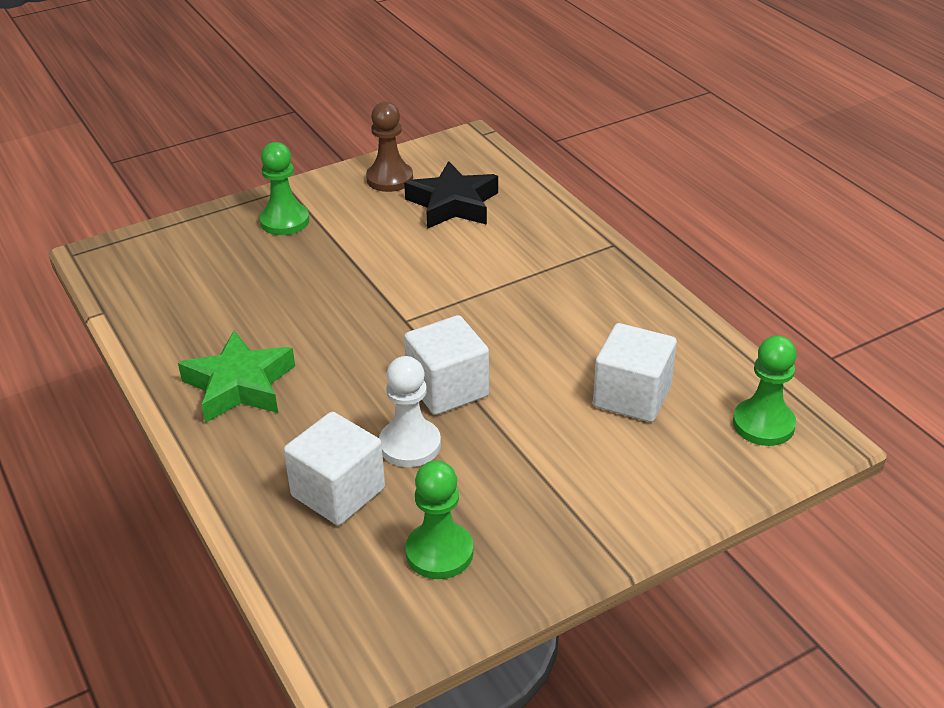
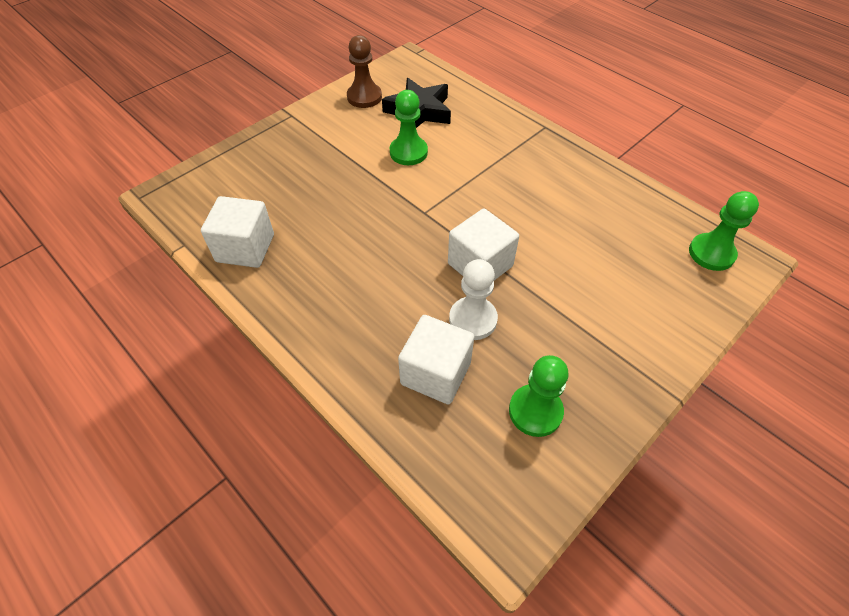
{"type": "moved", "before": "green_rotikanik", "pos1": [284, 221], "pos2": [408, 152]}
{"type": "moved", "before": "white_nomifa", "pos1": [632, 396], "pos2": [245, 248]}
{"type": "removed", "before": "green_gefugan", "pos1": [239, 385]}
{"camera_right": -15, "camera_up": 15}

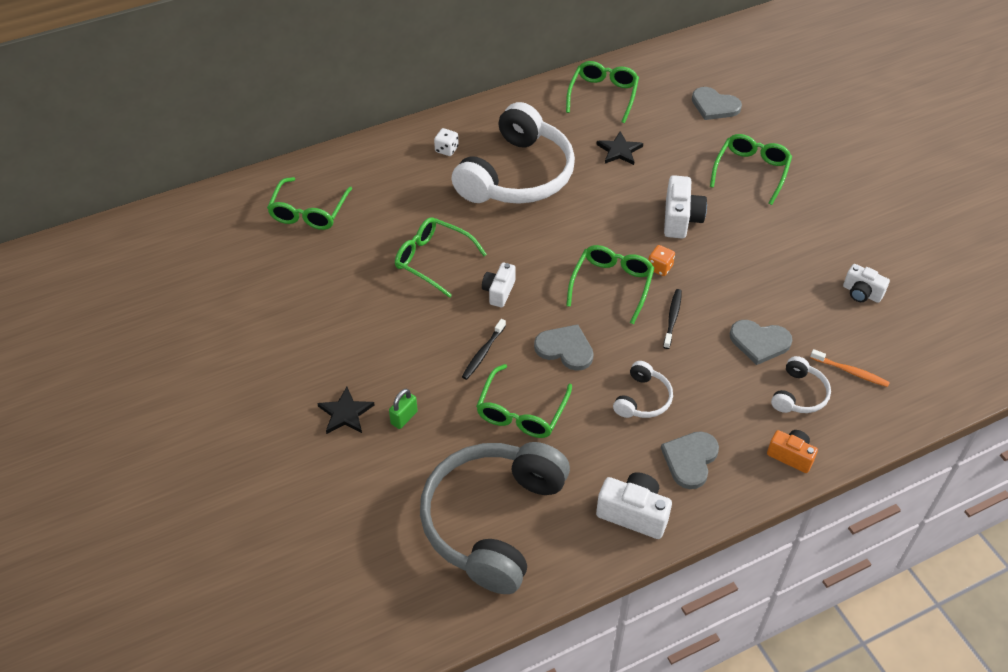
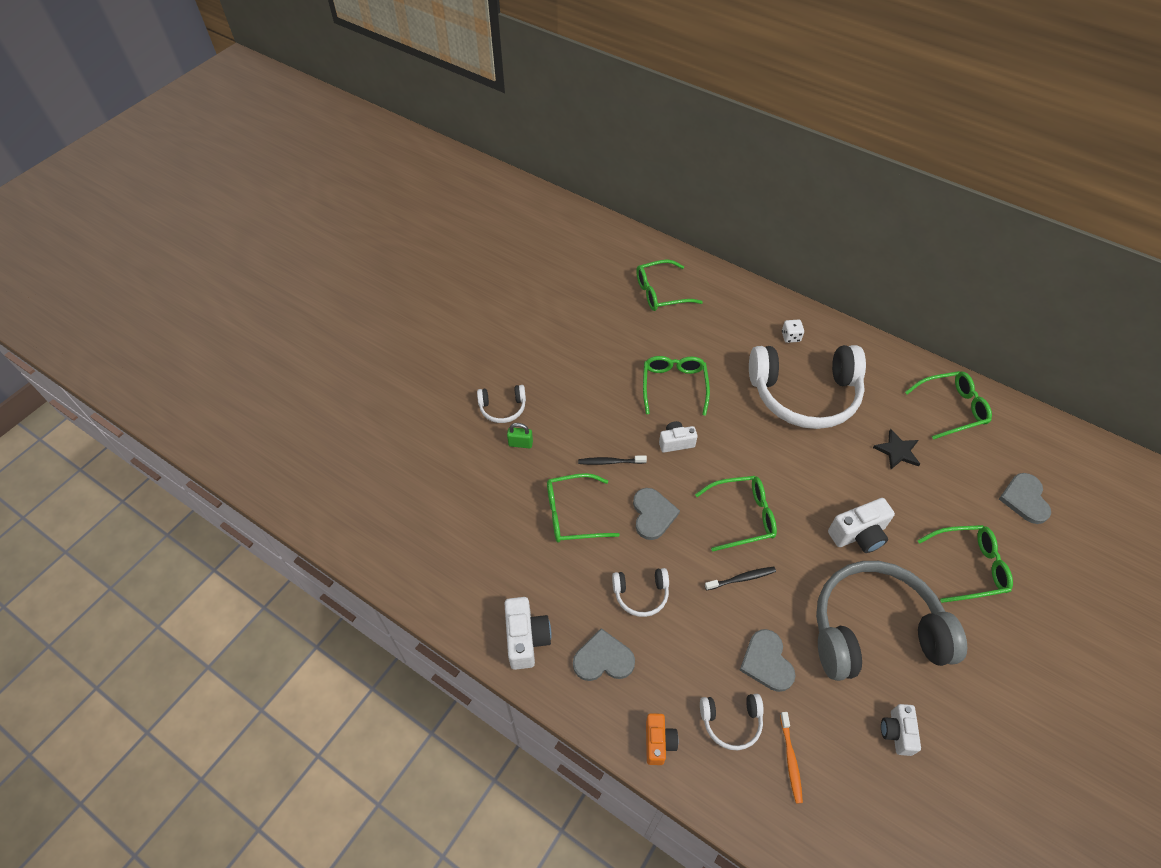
{"type": "removed", "before": "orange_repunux", "pos1": [660, 268]}
{"type": "replaced", "before": "black_gefugan", "after": "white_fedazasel", "pos1": [345, 413], "pos2": [502, 408]}
{"type": "moved", "before": "grey_fedazasel", "pos1": [493, 521], "pos2": [874, 630]}
{"camera_right": 60, "camera_up": 5}

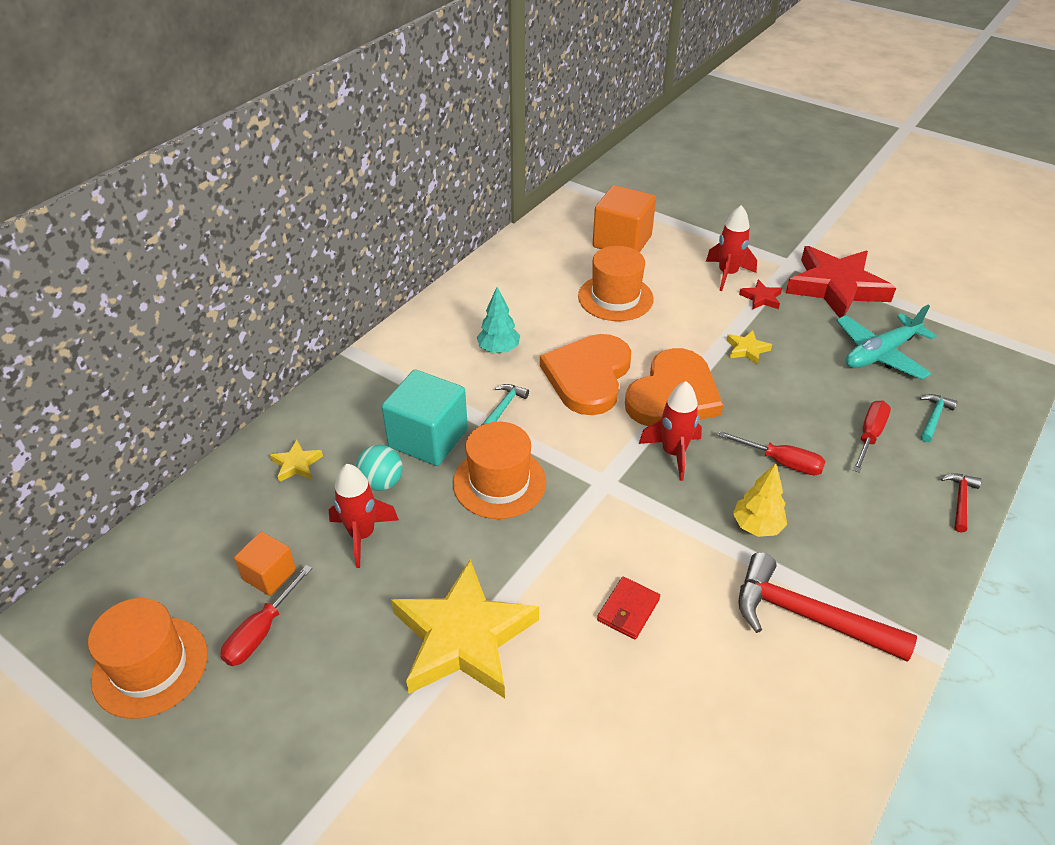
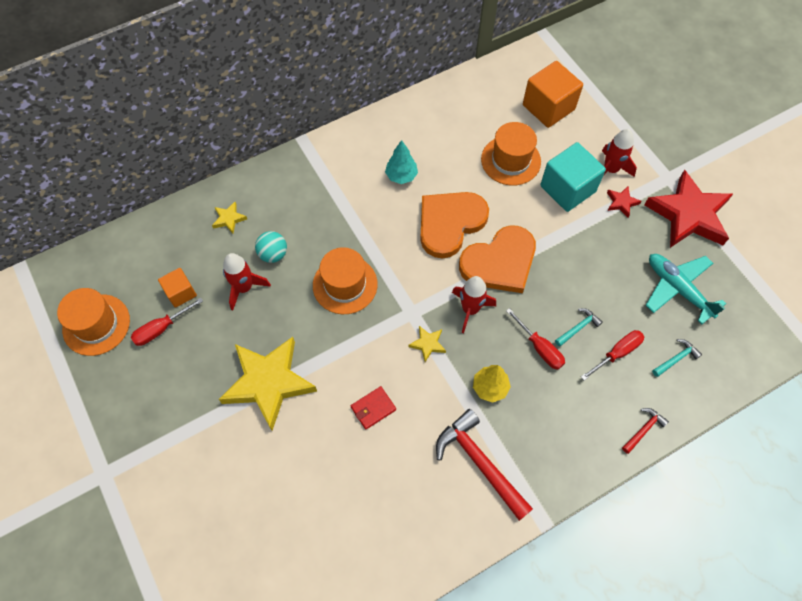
{"type": "turned", "before": "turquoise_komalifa", "pos1": [880, 354], "pos2": [677, 289], "turn": 60}
{"type": "moved", "before": "yellow_gefugan", "pos1": [747, 349], "pos2": [427, 344]}
{"type": "moved", "before": "turquoise_nomifa", "pos1": [428, 438], "pos2": [567, 189]}
{"type": "moved", "before": "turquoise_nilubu", "pos1": [504, 407], "pos2": [578, 328]}
{"camera_right": 25, "camera_up": 20}

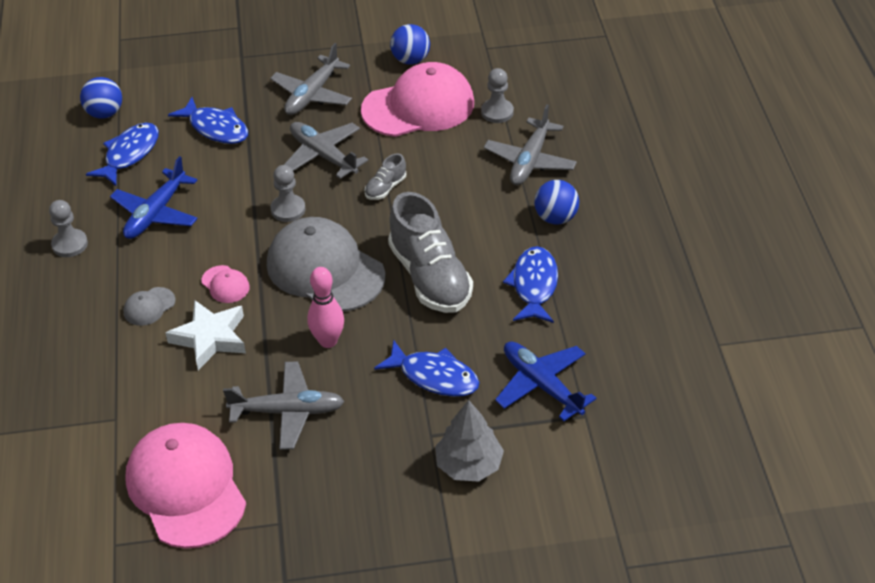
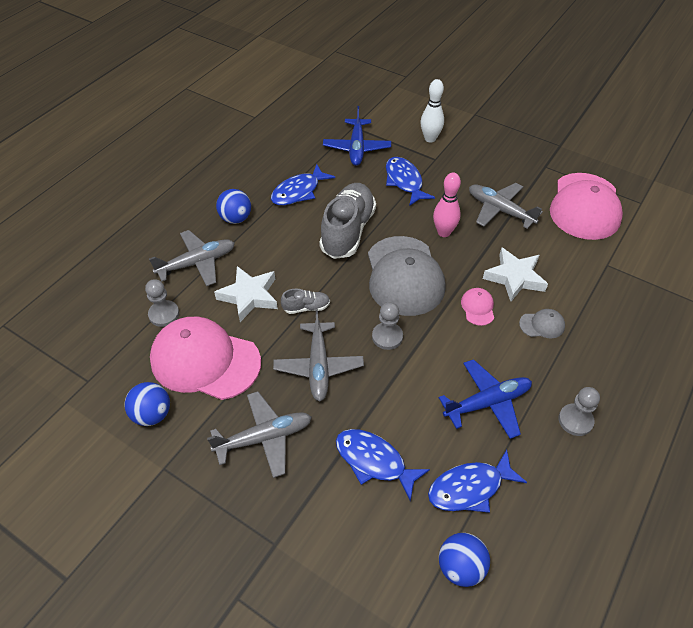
{"type": "turned", "before": "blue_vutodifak", "pos1": [216, 128], "pos2": [374, 461], "turn": -45}
{"type": "replaced", "before": "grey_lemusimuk", "after": "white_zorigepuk", "pos1": [469, 464], "pos2": [430, 139]}
{"type": "added", "after": "white_gefugan", "pos2": [249, 296]}
{"camera_right": -140, "camera_up": 5}

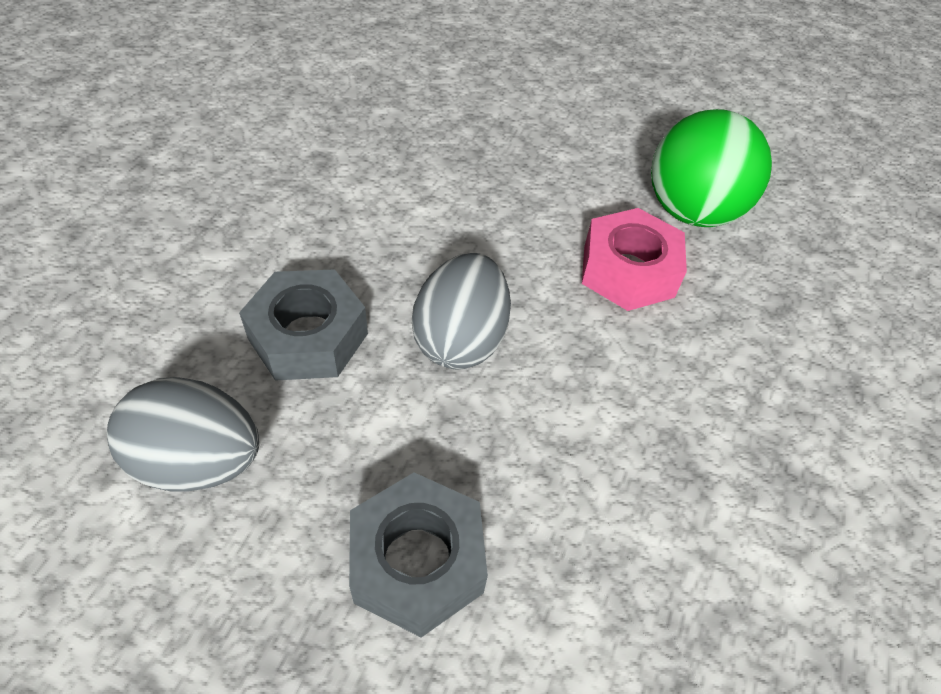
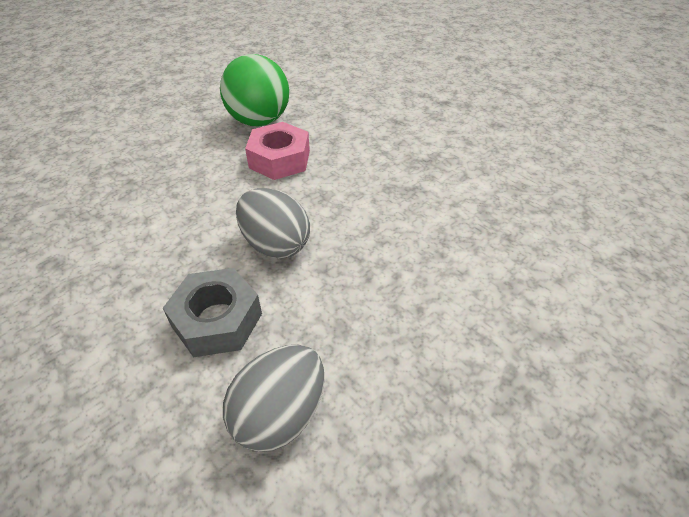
{"type": "removed", "before": "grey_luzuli", "pos1": [417, 561]}
{"camera_right": -60, "camera_up": -5}

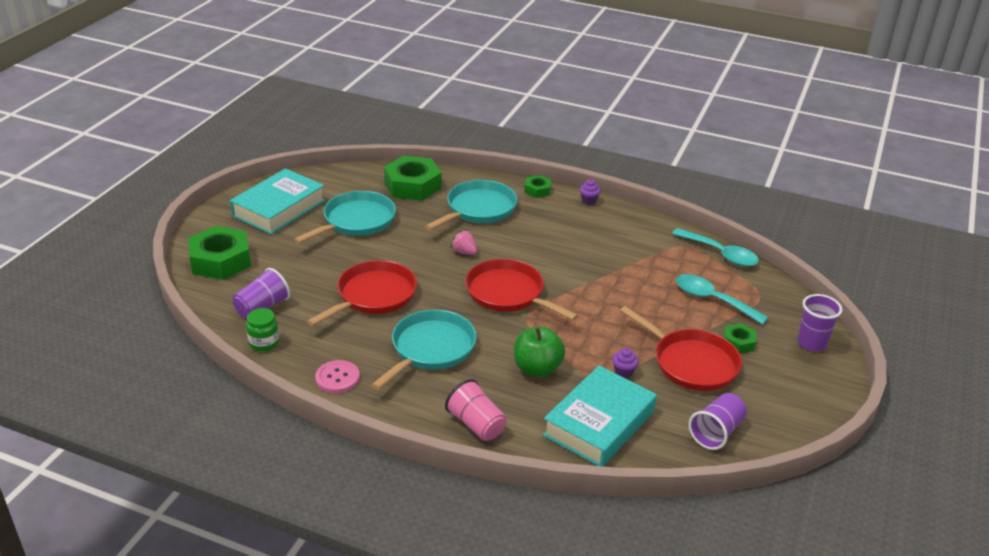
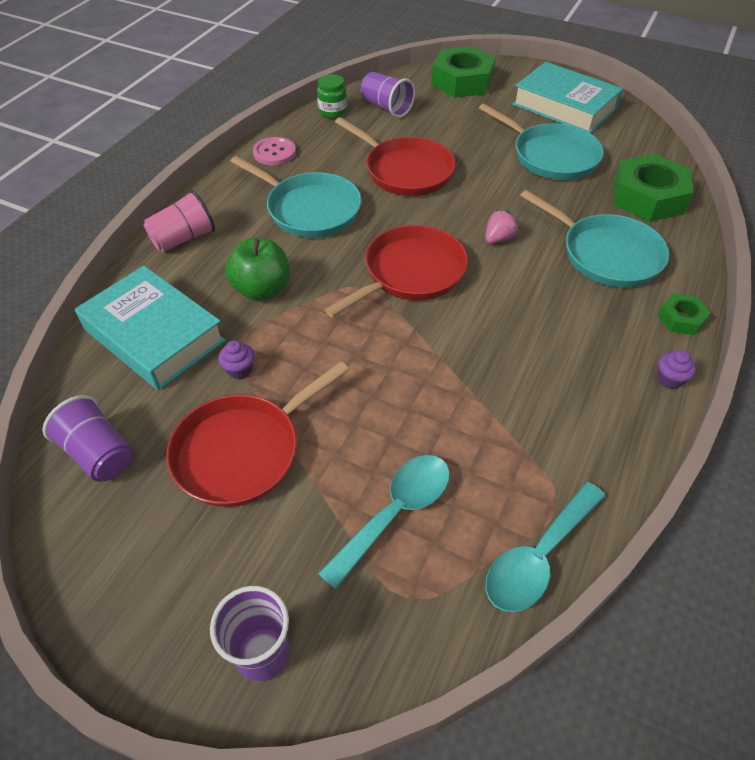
{"type": "removed", "before": "green_luzuli", "pos1": [738, 342]}
{"camera_right": 95, "camera_up": 15}

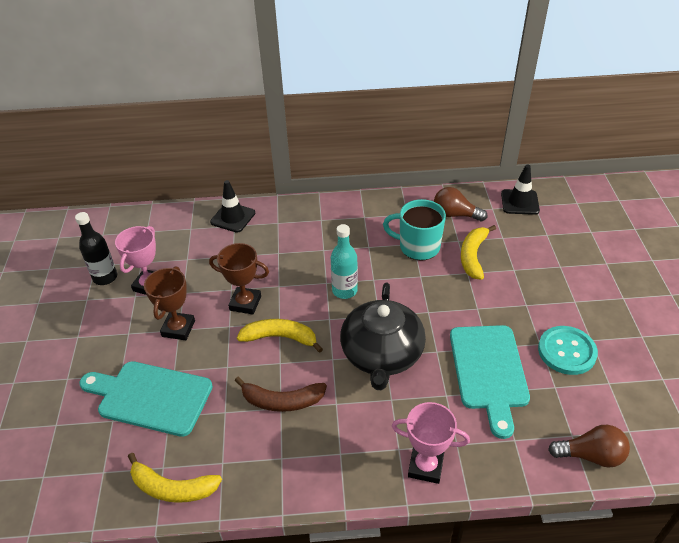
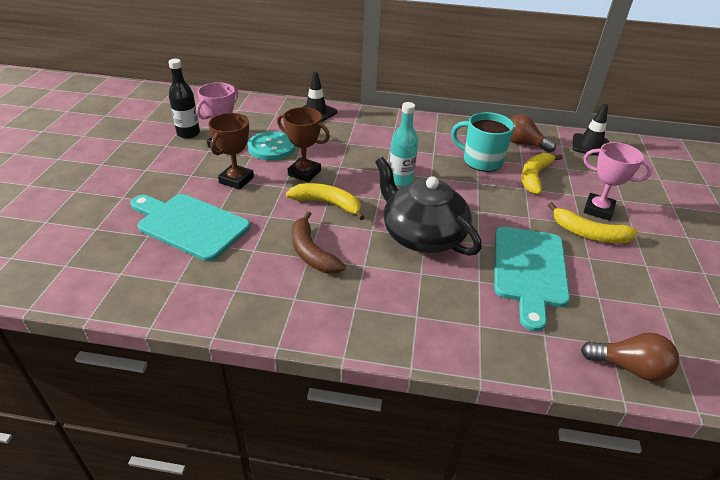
{"type": "turned", "before": "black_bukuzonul", "pos1": [382, 354], "pos2": [422, 235], "turn": 120}
{"type": "moved", "before": "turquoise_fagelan", "pos1": [566, 351], "pos2": [271, 147]}
{"type": "turned", "before": "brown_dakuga", "pos1": [282, 401], "pos2": [311, 252], "turn": 45}
{"type": "moved", "before": "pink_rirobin", "pos1": [425, 466], "pos2": [598, 210]}
{"type": "moved", "before": "yellow_dakuga", "pos1": [172, 488], "pos2": [589, 234]}
{"camera_right": 10, "camera_up": -5}

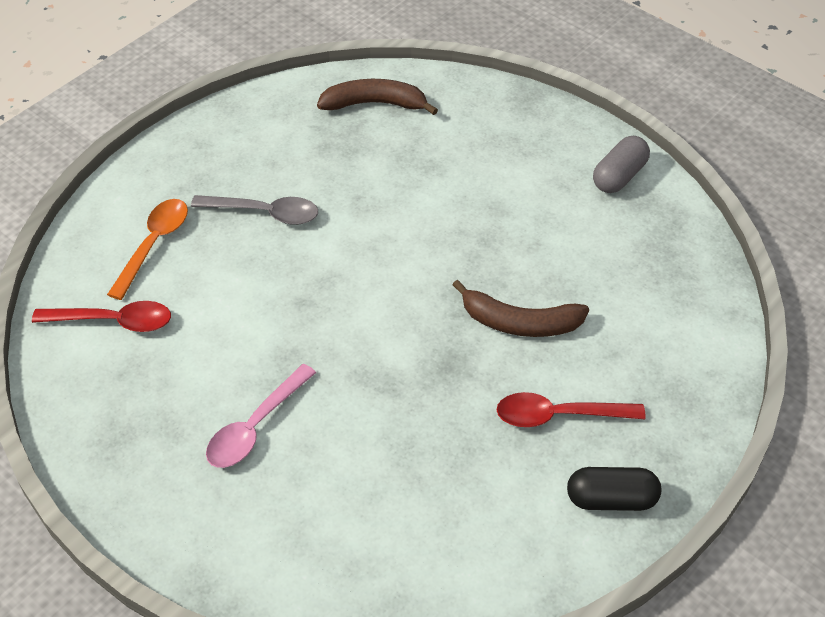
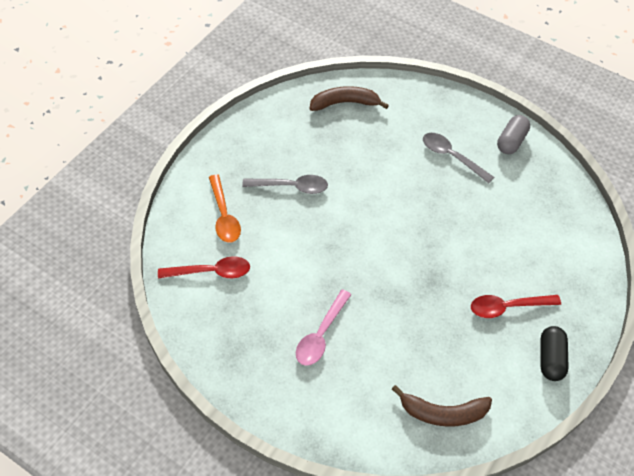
{"type": "turned", "before": "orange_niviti", "pos1": [154, 245], "pos2": [224, 216], "turn": 150}
{"type": "moved", "before": "brown_dakuga", "pos1": [520, 323], "pos2": [443, 413]}
{"type": "turned", "before": "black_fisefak", "pos1": [611, 499], "pos2": [550, 358], "turn": -75}
{"type": "added", "after": "grey_niviti", "pos2": [451, 157]}
{"camera_right": -10, "camera_up": 5}

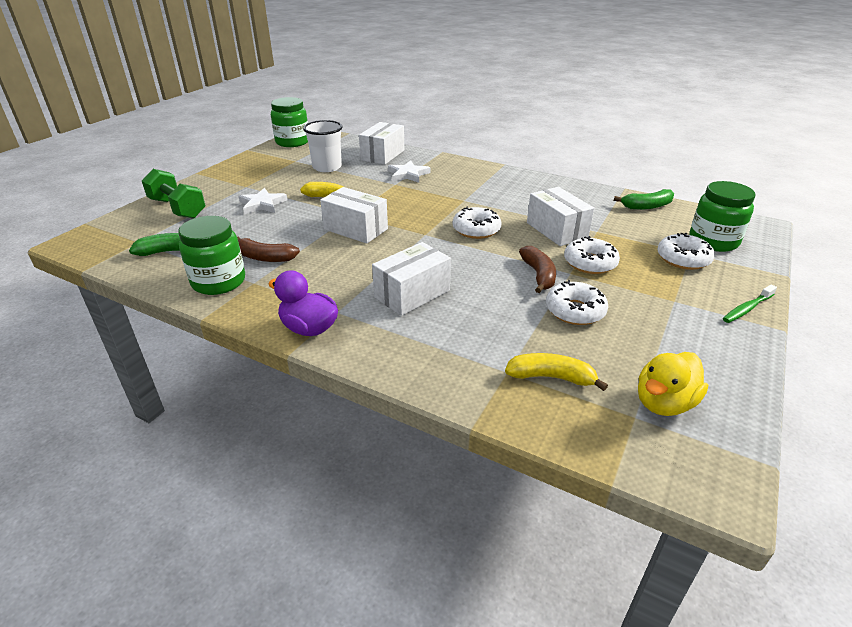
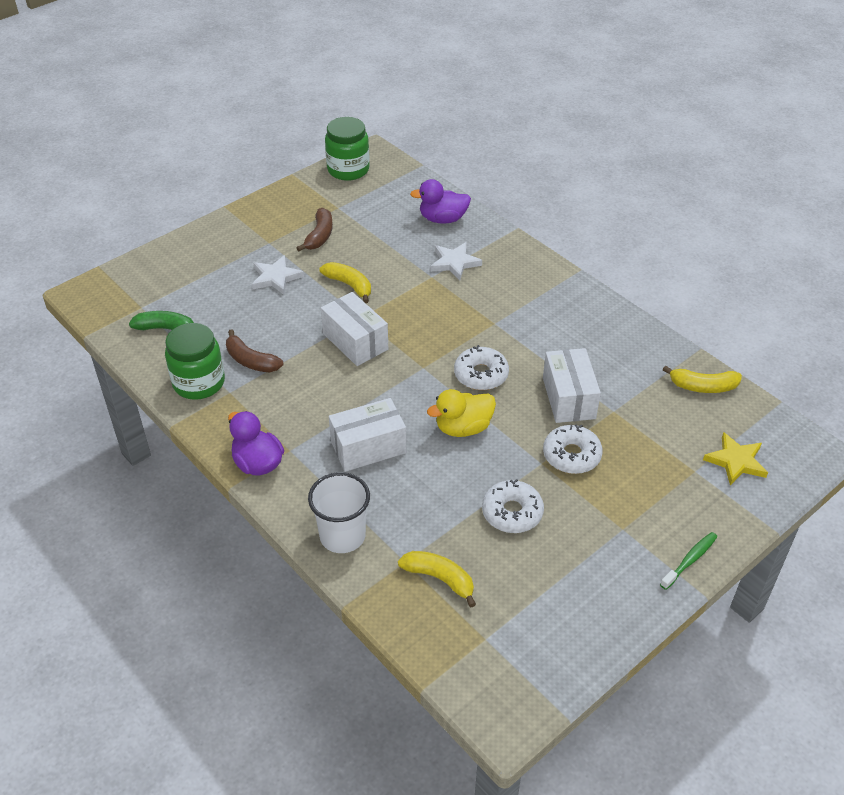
{"type": "moved", "before": "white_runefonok", "pos1": [327, 167], "pos2": [342, 536]}
{"type": "replaced", "before": "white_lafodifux", "after": "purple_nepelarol", "pos1": [383, 155], "pos2": [442, 219]}
{"type": "removed", "before": "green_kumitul", "pos1": [177, 208]}
{"type": "replaced", "before": "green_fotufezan", "after": "yellow_gefugan", "pos1": [713, 241], "pos2": [736, 461]}
{"type": "recoloured", "before": "green_dakuga", "after": "yellow_dakuga", "pos1": [647, 206], "pos2": [703, 386]}
{"type": "removed", "before": "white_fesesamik", "pos1": [683, 259]}
{"type": "moved", "before": "brown_dakuga", "pos1": [538, 275], "pos2": [319, 236]}
{"type": "turned", "before": "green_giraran", "pos1": [747, 309], "pos2": [690, 560], "turn": 150}
{"type": "moved", "before": "yellow_nepelarol", "pos1": [664, 403], "pos2": [463, 428]}
{"camera_right": 20, "camera_up": 10}

